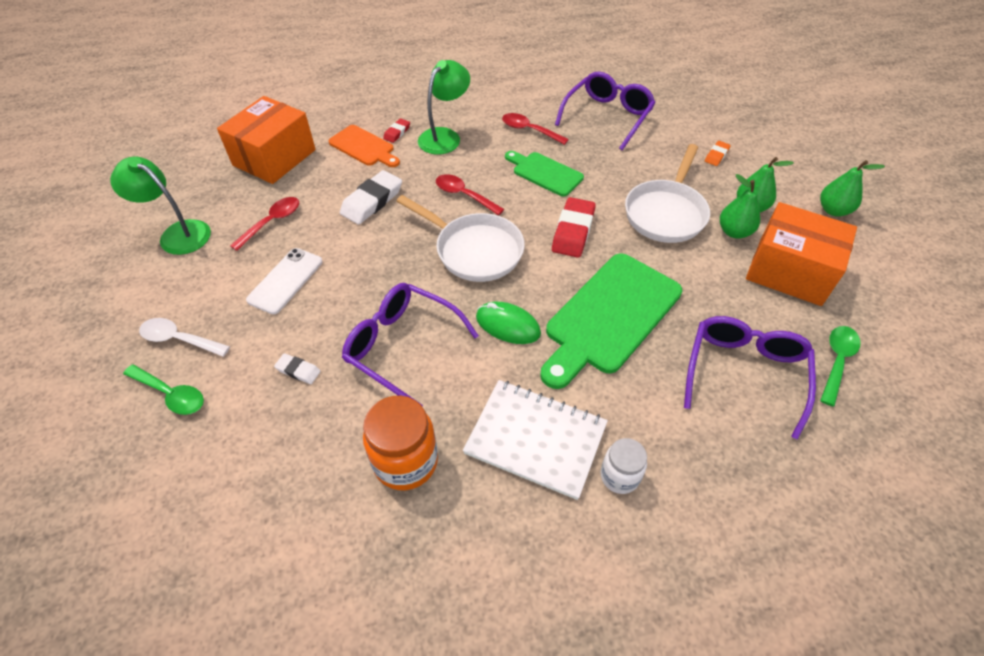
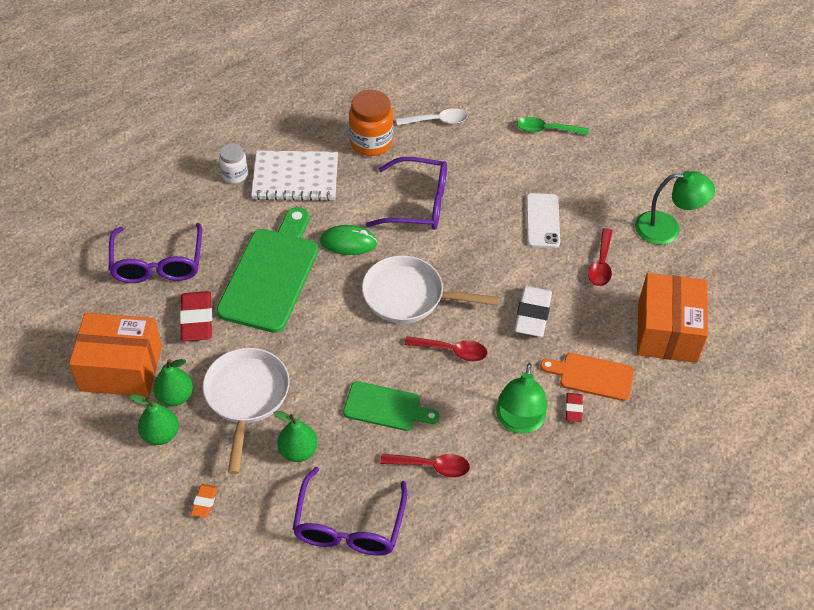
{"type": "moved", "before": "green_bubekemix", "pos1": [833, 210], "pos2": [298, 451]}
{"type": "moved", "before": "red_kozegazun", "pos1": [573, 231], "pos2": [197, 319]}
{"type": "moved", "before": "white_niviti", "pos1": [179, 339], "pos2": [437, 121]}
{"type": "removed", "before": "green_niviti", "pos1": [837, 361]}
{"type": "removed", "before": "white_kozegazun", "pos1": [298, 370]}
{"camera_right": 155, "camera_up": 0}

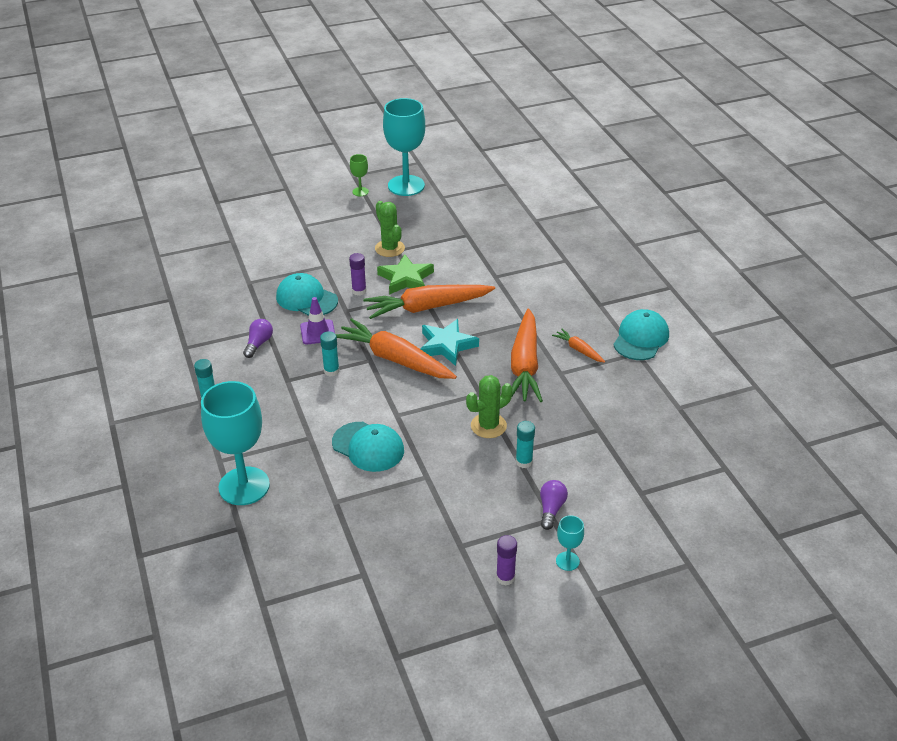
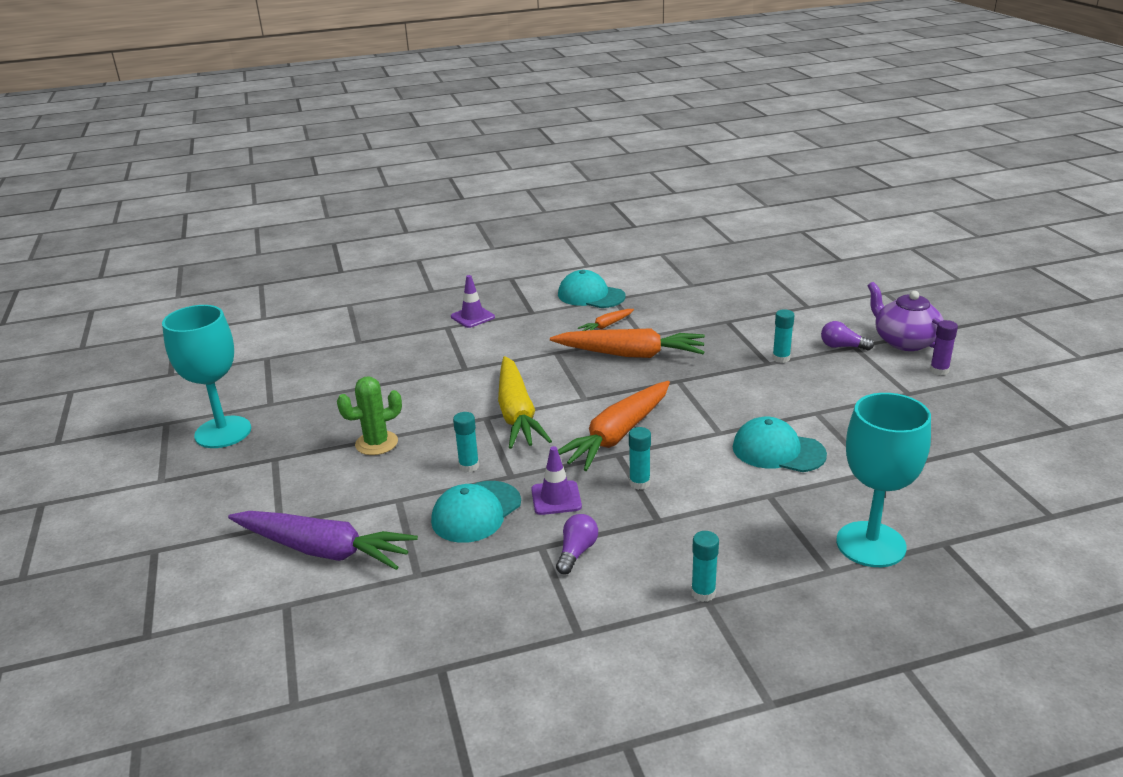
{"type": "removed", "before": "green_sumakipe", "pos1": [360, 192]}
{"type": "recoloured", "before": "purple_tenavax", "after": "turquoise_tenavax", "pos1": [359, 291], "pos2": [469, 466]}
{"type": "removed", "before": "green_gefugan", "pos1": [406, 279]}
{"type": "recoloured", "before": "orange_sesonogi", "after": "yellow_sesonogi", "pos1": [427, 307], "pos2": [517, 413]}
{"type": "turned", "before": "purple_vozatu", "pos1": [258, 344], "pos2": [576, 552], "turn": 90}
{"type": "removed", "before": "turquoise_gefugan", "pos1": [447, 345]}
{"type": "removed", "before": "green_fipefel", "pos1": [488, 426]}
{"type": "turned", "before": "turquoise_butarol", "pos1": [368, 447], "pos2": [778, 451], "turn": -105}
{"type": "replaced", "before": "turquoise_sumakipe", "after": "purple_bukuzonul", "pos1": [567, 561], "pos2": [904, 341]}
{"type": "added", "after": "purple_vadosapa", "pos2": [472, 317]}
{"type": "added", "after": "purple_sesonogi", "pos2": [323, 550]}
{"camera_right": -85, "camera_up": -10}

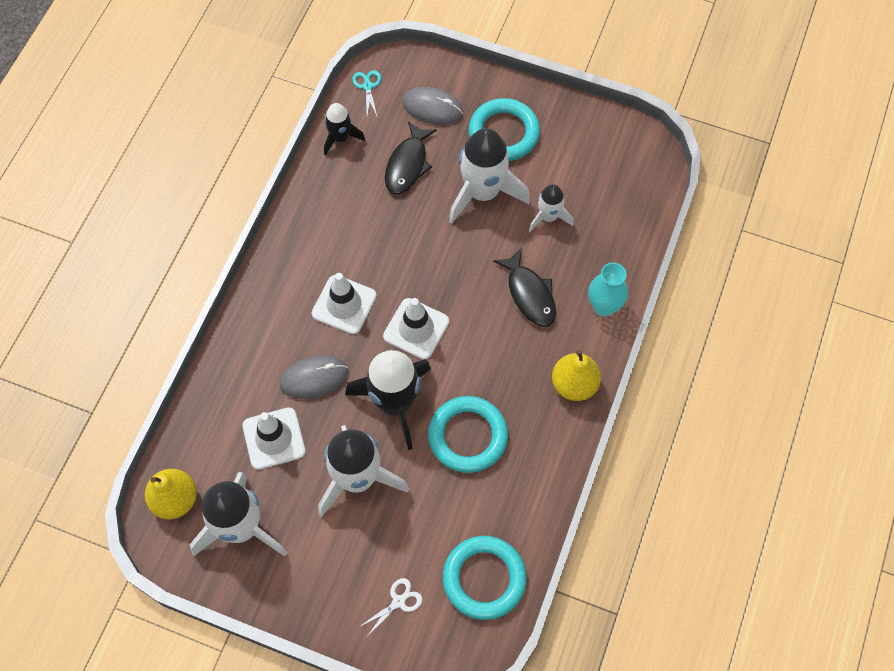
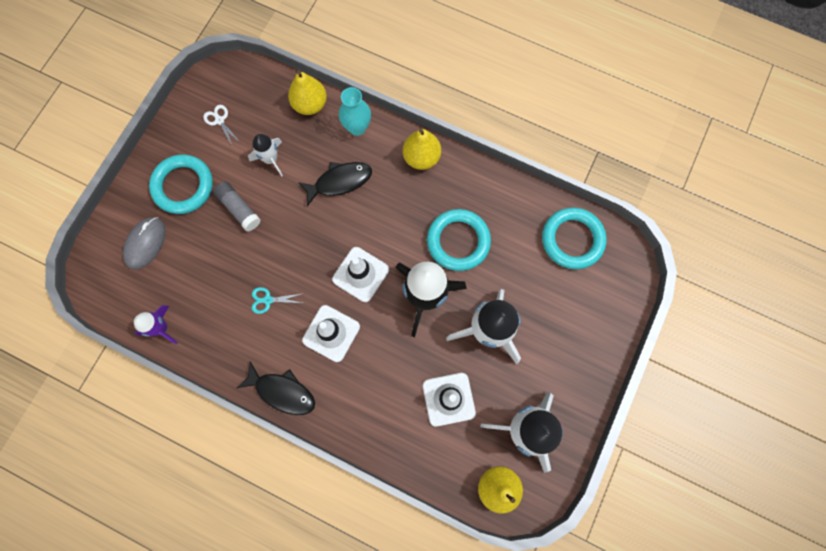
{"type": "moved", "before": "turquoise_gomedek", "pos1": [367, 86], "pos2": [268, 300]}
{"type": "recoloured", "before": "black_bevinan", "after": "purple_bevinan", "pos1": [340, 138], "pos2": [161, 328]}
{"type": "moved", "before": "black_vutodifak", "pos1": [407, 165], "pos2": [282, 391]}
{"type": "replaced", "before": "white_bevinan", "after": "grey_tenavax", "pos1": [483, 192], "pos2": [239, 209]}
{"type": "removed", "before": "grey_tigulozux", "pos1": [314, 378]}
{"type": "moved", "before": "white_gomedek", "pos1": [398, 601], "pos2": [219, 120]}
{"type": "added", "after": "yellow_bubekemix", "pos2": [310, 104]}
{"camera_right": -85, "camera_up": 10}

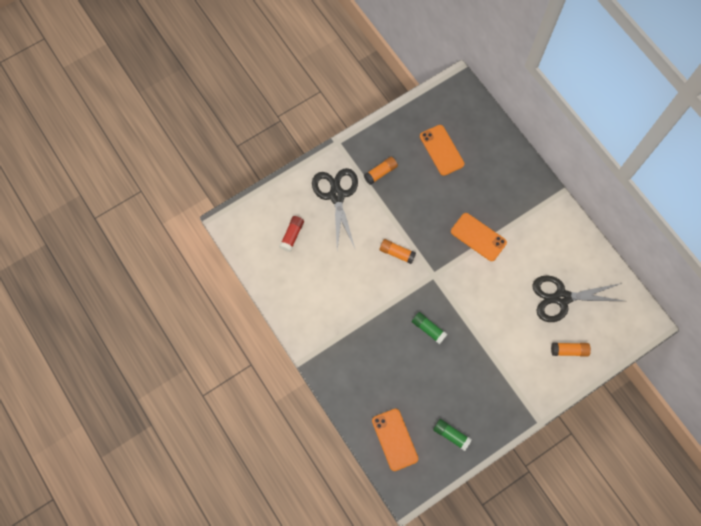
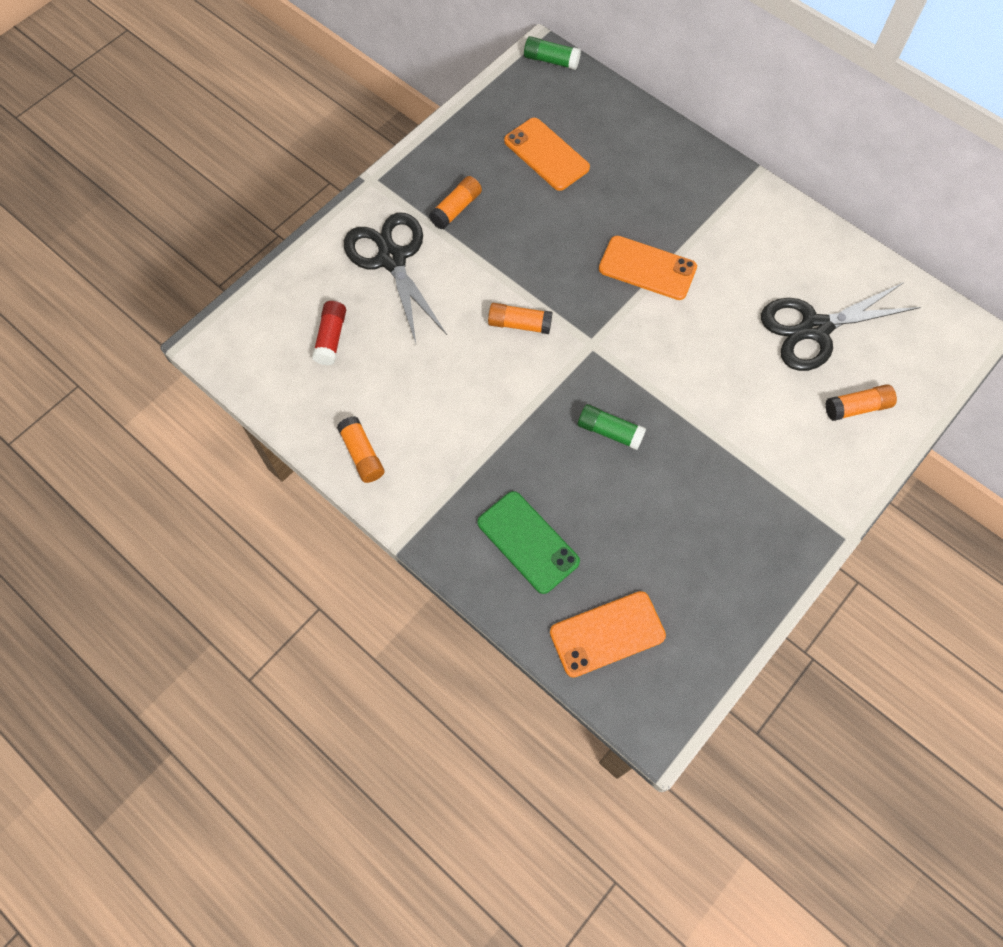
{"type": "turned", "before": "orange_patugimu", "pos1": [394, 439], "pos2": [607, 634], "turn": -75}
{"type": "moved", "before": "green_tenavax", "pos1": [451, 435], "pos2": [551, 60]}
{"type": "added", "after": "orange_tenavax", "pos2": [362, 454]}
{"type": "added", "after": "green_patugimu", "pos2": [528, 542]}
{"camera_right": -15, "camera_up": -5}

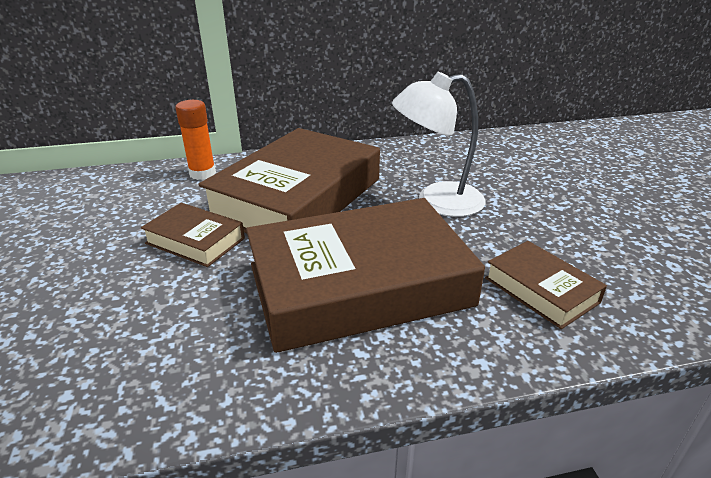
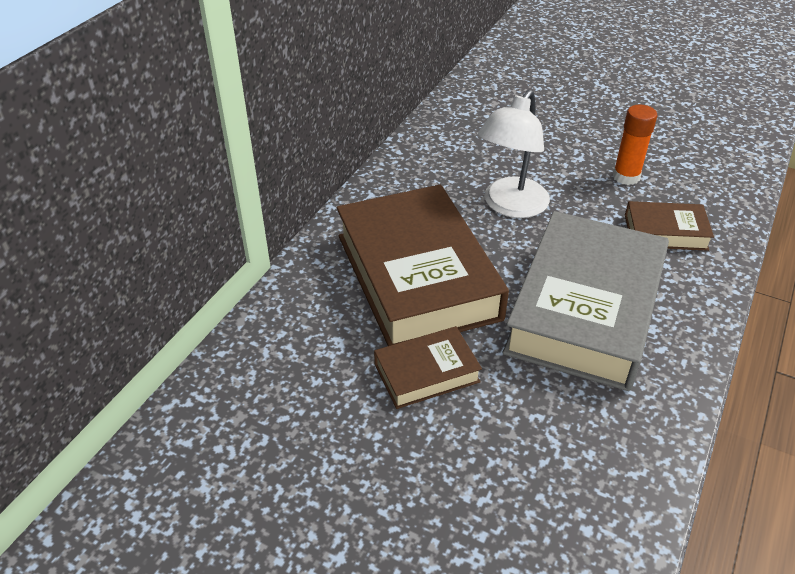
{"type": "moved", "before": "orange_tenavax", "pos1": [202, 174], "pos2": [626, 177]}
{"type": "recoloured", "before": "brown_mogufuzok", "after": "grey_mogufuzok", "pos1": [359, 284], "pos2": [585, 309]}
{"camera_right": -50, "camera_up": 10}

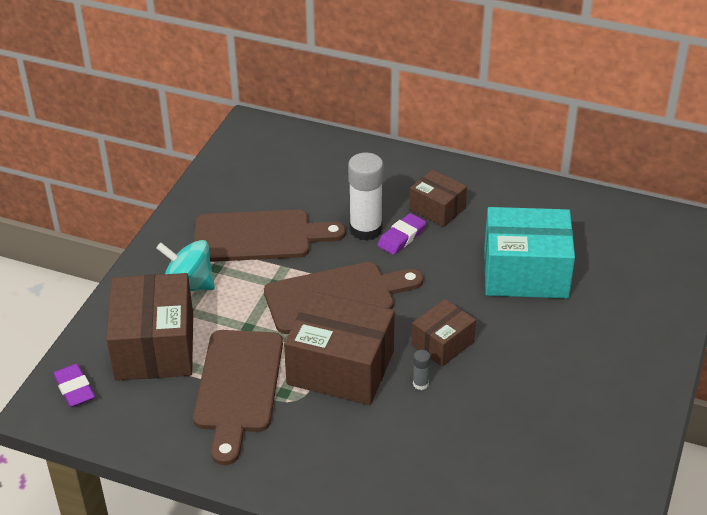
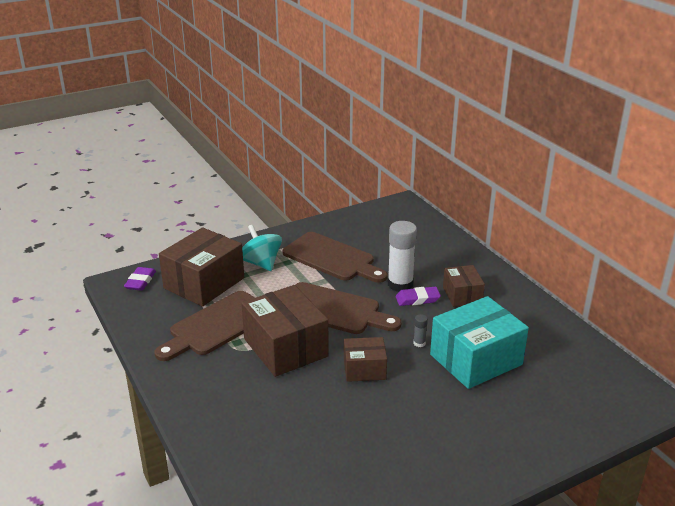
{"type": "turned", "before": "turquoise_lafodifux", "pos1": [525, 272], "pos2": [476, 359], "turn": -75}
{"type": "moved", "before": "grey_tenavax", "pos1": [420, 384], "pos2": [419, 343]}
{"camera_right": 40, "camera_up": -10}

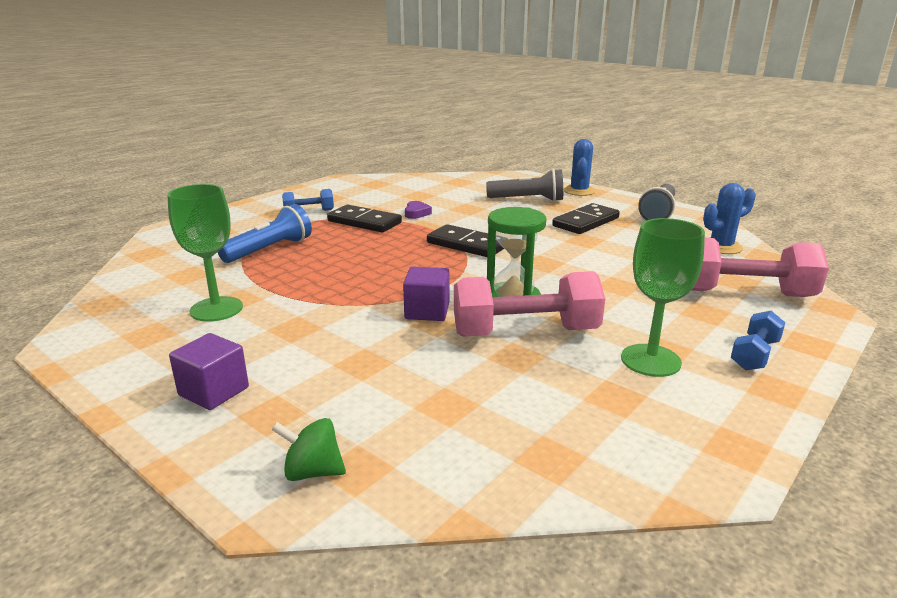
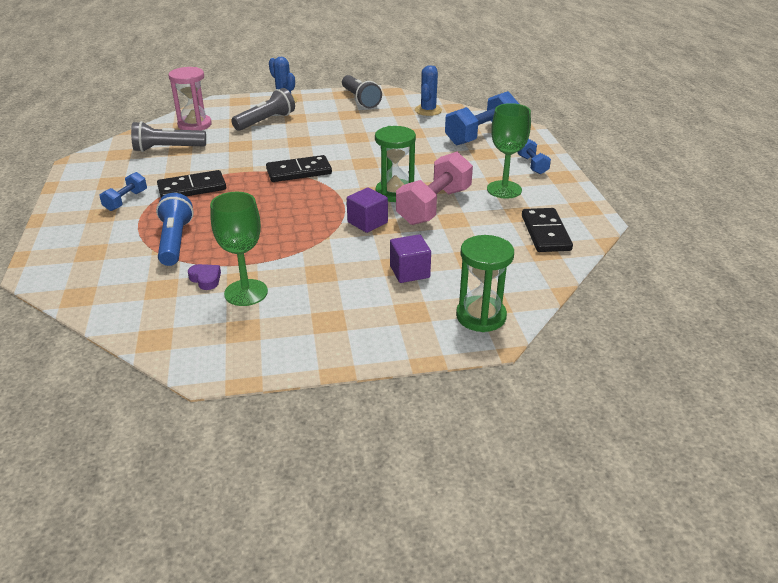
{"type": "moved", "before": "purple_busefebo", "pos1": [416, 213], "pos2": [206, 279]}
{"type": "moved", "before": "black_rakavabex", "pos1": [585, 222], "pos2": [545, 233]}
{"type": "recoloured", "before": "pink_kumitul", "after": "blue_kumitul", "pos1": [744, 293], "pos2": [481, 135]}
{"type": "moved", "before": "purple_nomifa", "pos1": [214, 391], "pos2": [409, 272]}
{"type": "replaced", "before": "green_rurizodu", "after": "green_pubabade", "pos1": [312, 471], "pos2": [481, 316]}
{"type": "added", "after": "pink_pubabade", "pos2": [195, 125]}
{"type": "added", "after": "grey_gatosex", "pos2": [167, 149]}
{"camera_right": -50, "camera_up": 10}

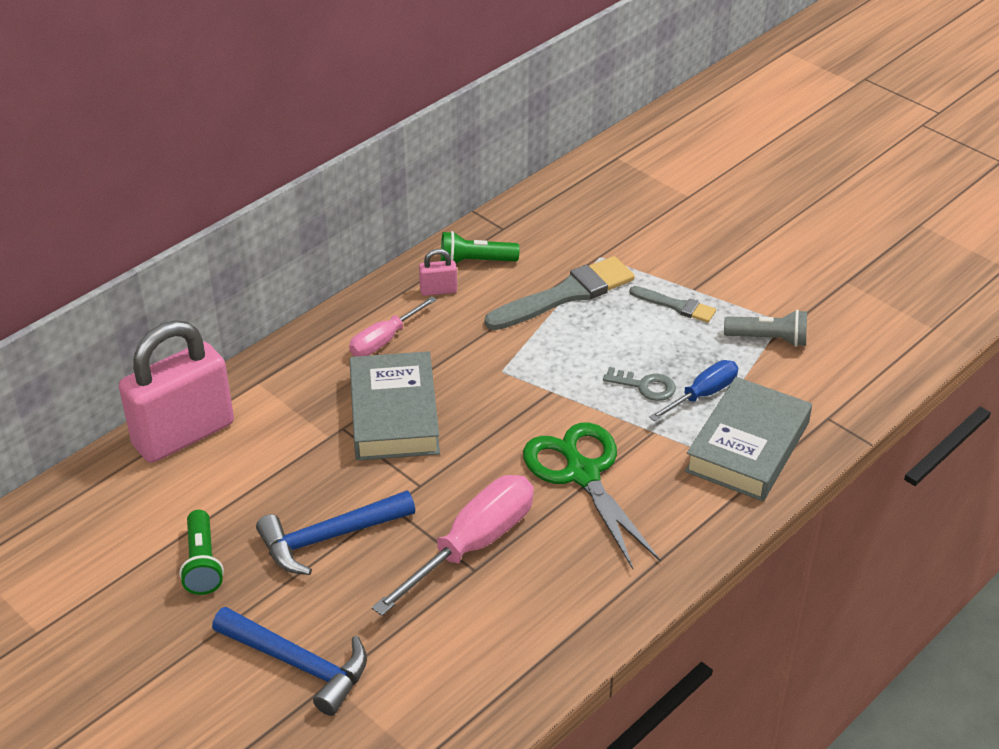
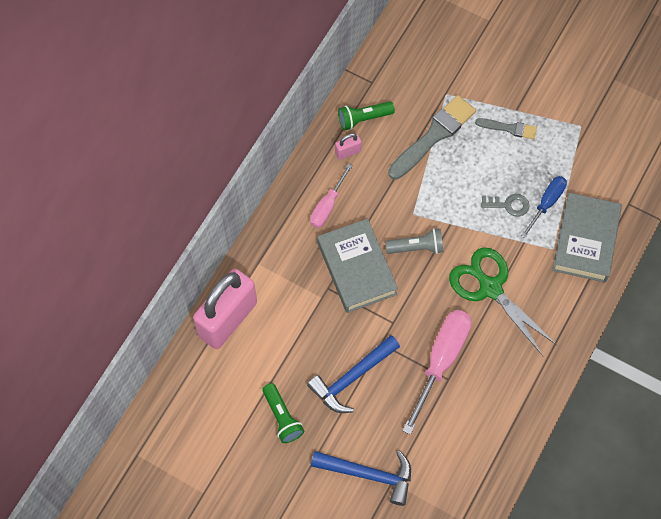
{"type": "moved", "before": "grey_gatosex", "pos1": [769, 339], "pos2": [416, 247]}
{"camera_right": -15, "camera_up": 25}

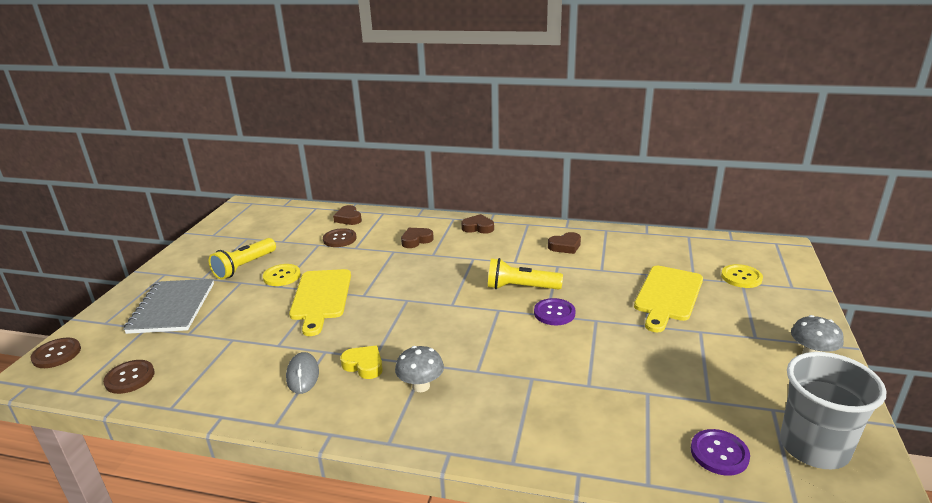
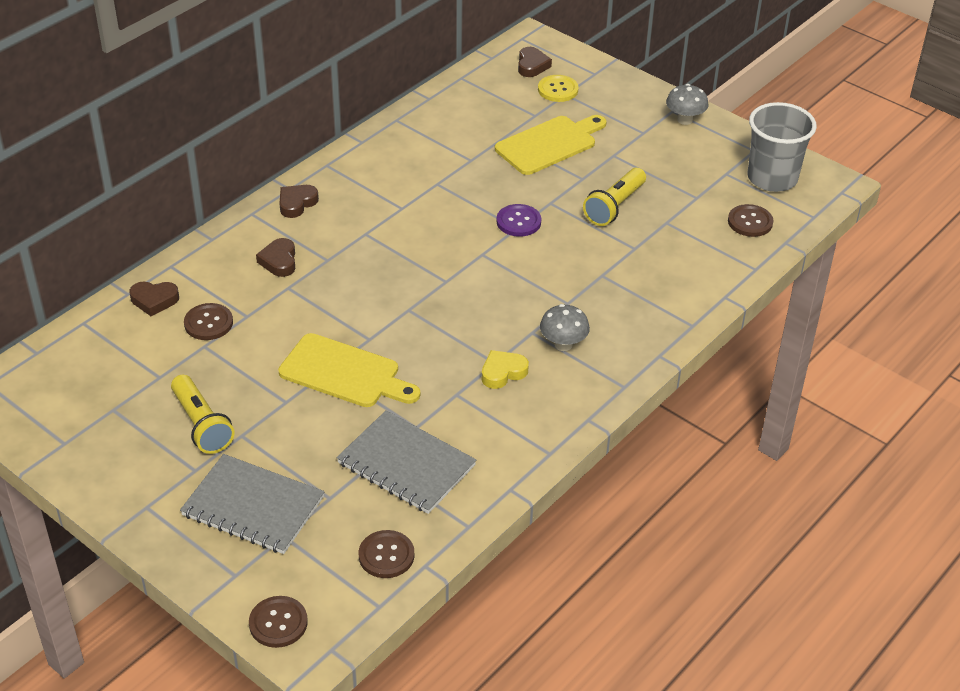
{"type": "moved", "before": "brown_busefebo", "pos1": [565, 246], "pos2": [532, 65]}
{"type": "moved", "before": "yellow_gatosex", "pos1": [520, 288], "pos2": [614, 207]}
{"type": "removed", "before": "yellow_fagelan", "pos1": [282, 276]}
{"type": "turned", "before": "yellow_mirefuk", "pos1": [668, 296], "pos2": [549, 144], "turn": -90}
{"type": "removed", "before": "grey_tigulozux", "pos1": [303, 375]}
{"type": "recoloured", "before": "purple_fagelan", "after": "brown_fagelan", "pos1": [719, 453], "pos2": [750, 222]}
{"type": "added", "after": "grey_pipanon", "pos2": [406, 464]}
{"camera_right": -65, "camera_up": 15}

